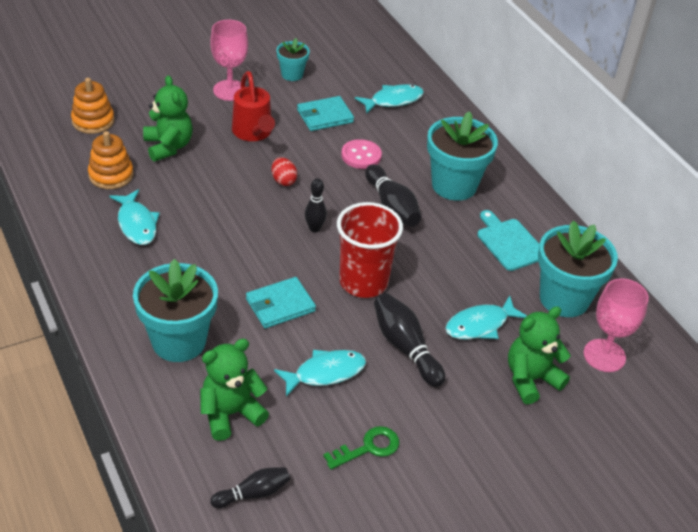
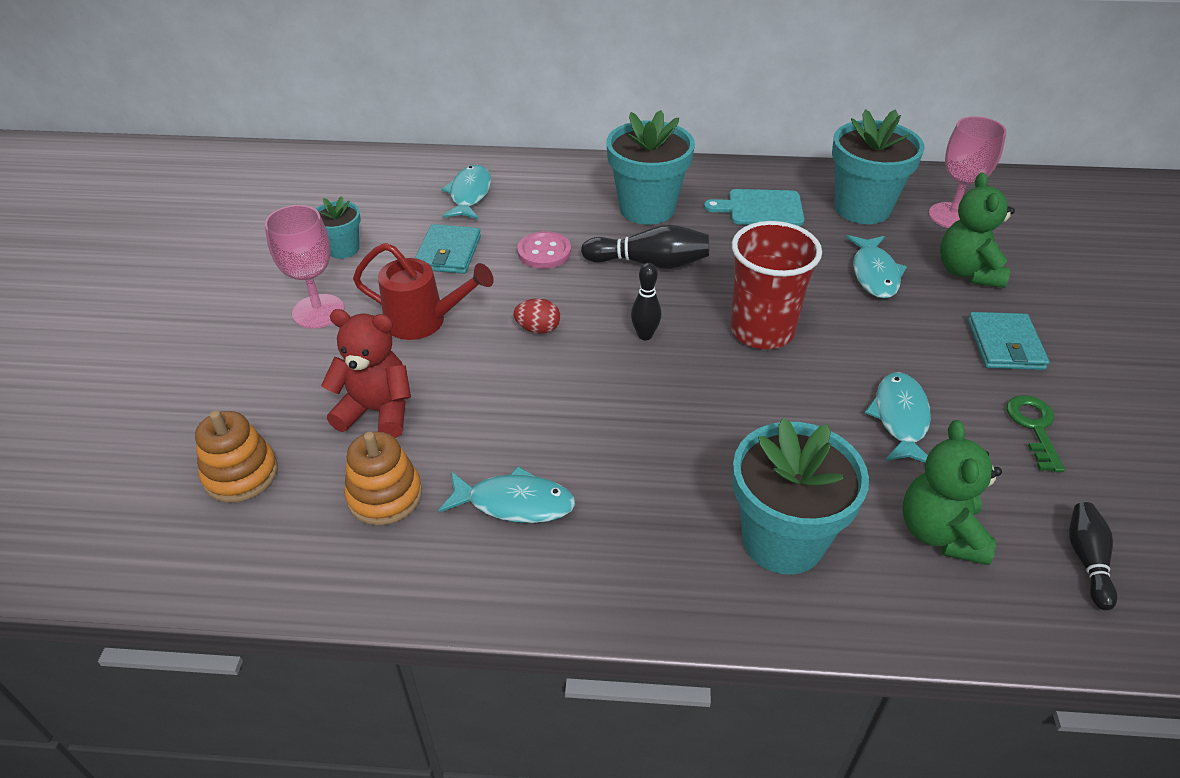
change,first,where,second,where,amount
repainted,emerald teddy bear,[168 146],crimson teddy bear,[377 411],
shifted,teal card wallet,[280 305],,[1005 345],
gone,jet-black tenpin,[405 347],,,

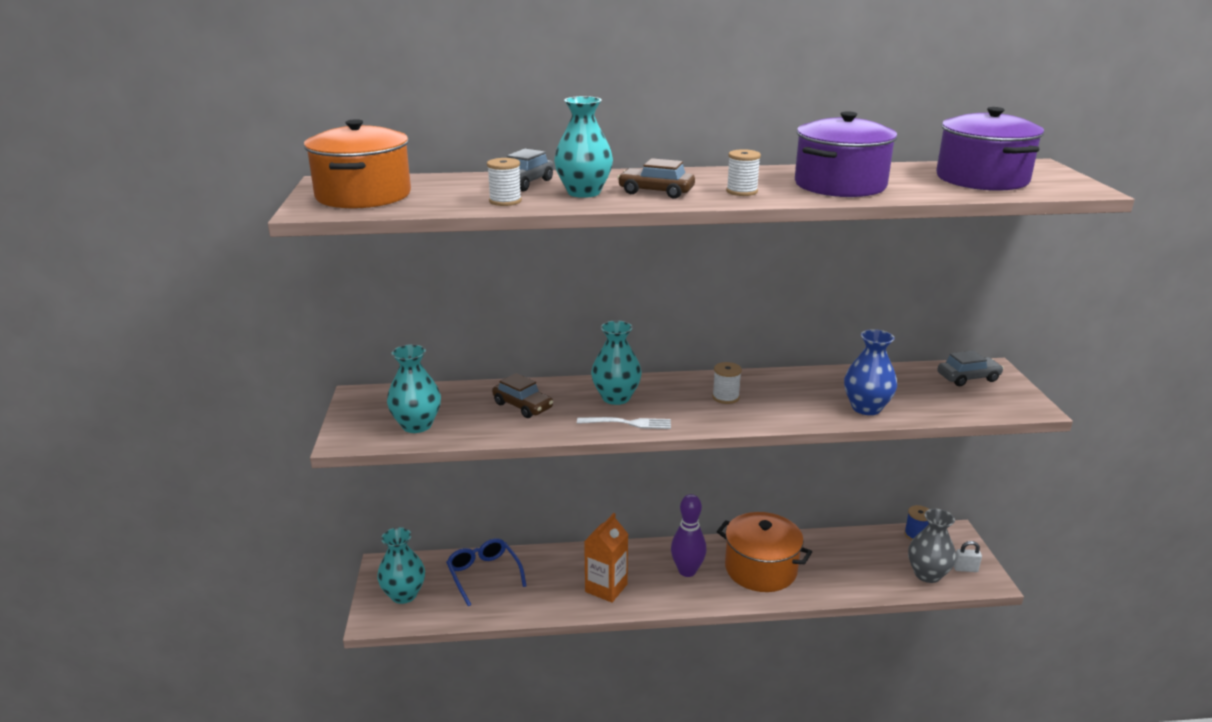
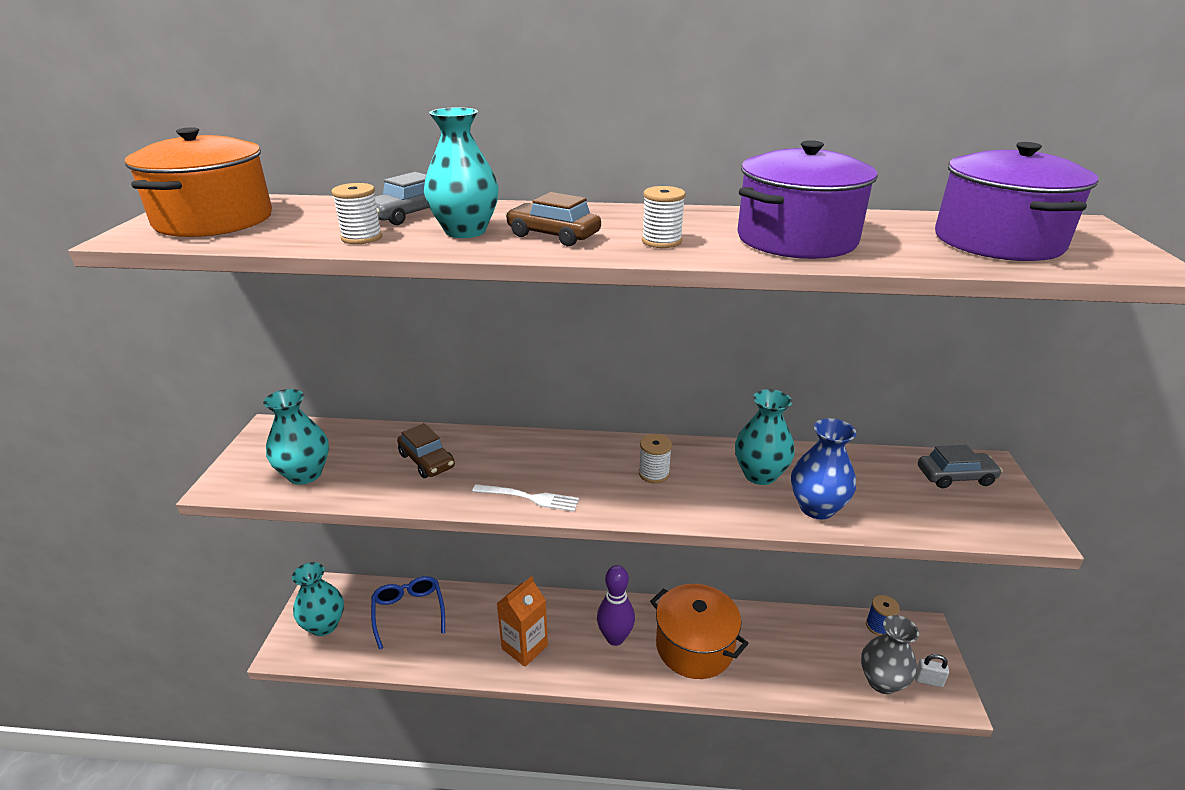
change,first,where,second,where,amount
shifted,teal vase,[616 397],,[760 474],

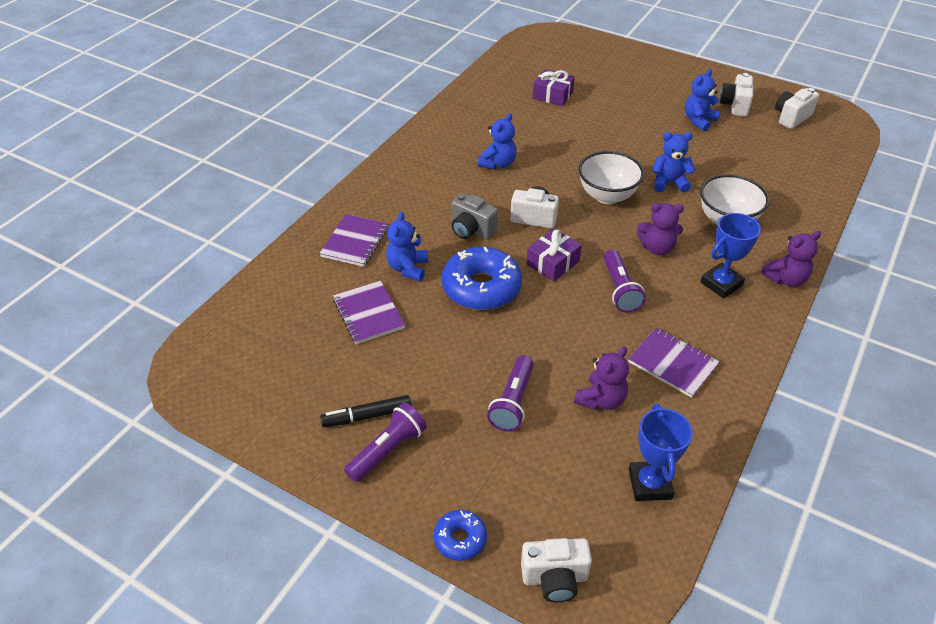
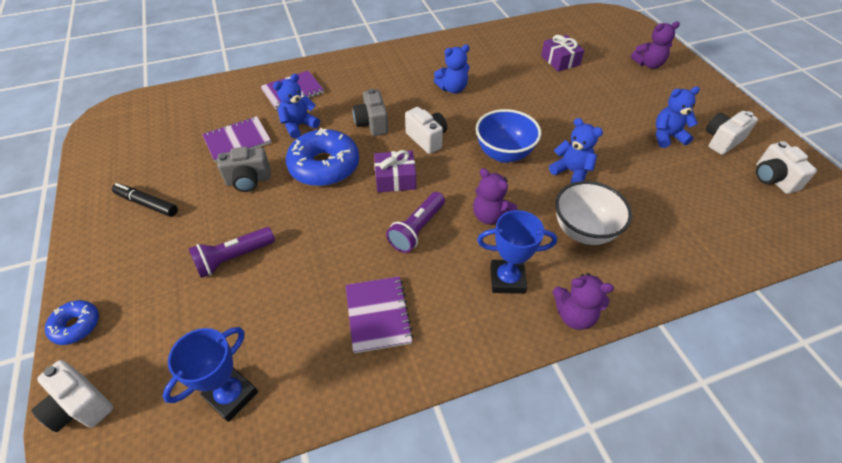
change,first,where,second,where,amount
rotated,royal purple notepad,[368 314],,[237 140],45 degrees clockwise
gone,royal purple torch,[388 450],,,
shifted,royal purple teddy bear,[601 400],,[648 64],
repainted,white deep dish,[607 196],blue deep dish,[504 154],
rotated,white photo camera,[791 117],,[773 179],105 degrees counterclockwise
new,,,grey photo camera,[248 181],

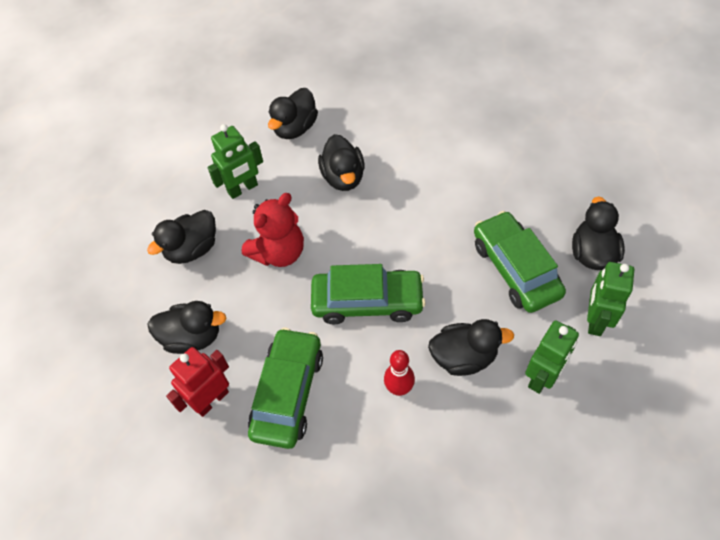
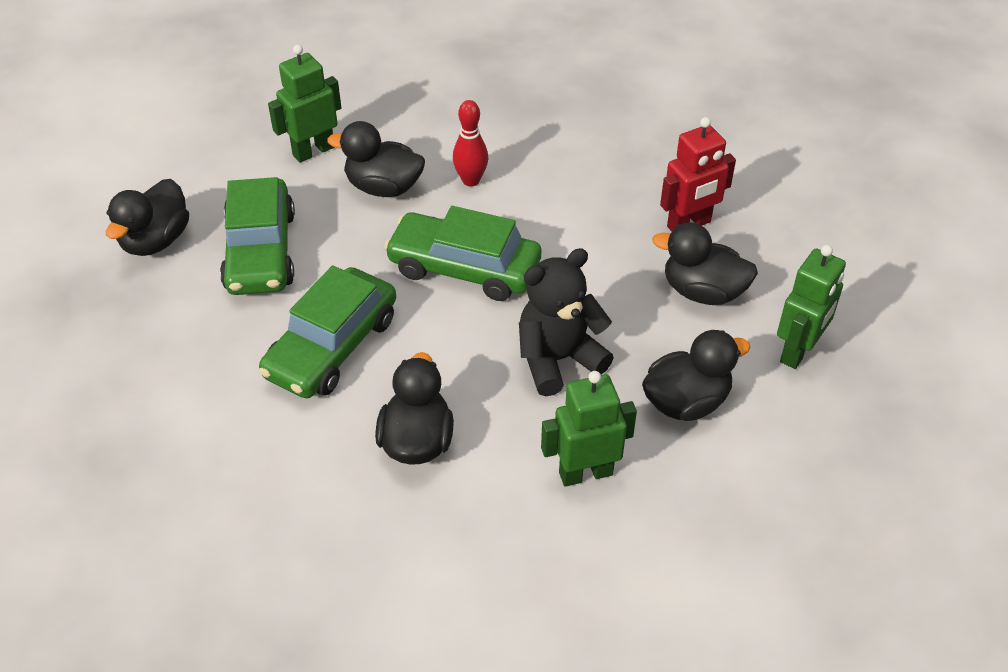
change,first,where,second,where,amount
repainted,crimson teddy bear,[279 252],jet-black teddy bear,[558 359],
shifted,emerald toy car,[288 393],,[331 346],
gone,jet-black duck,[295 128],,,
shifted,emerald toy robot,[595 320],,[798 351],

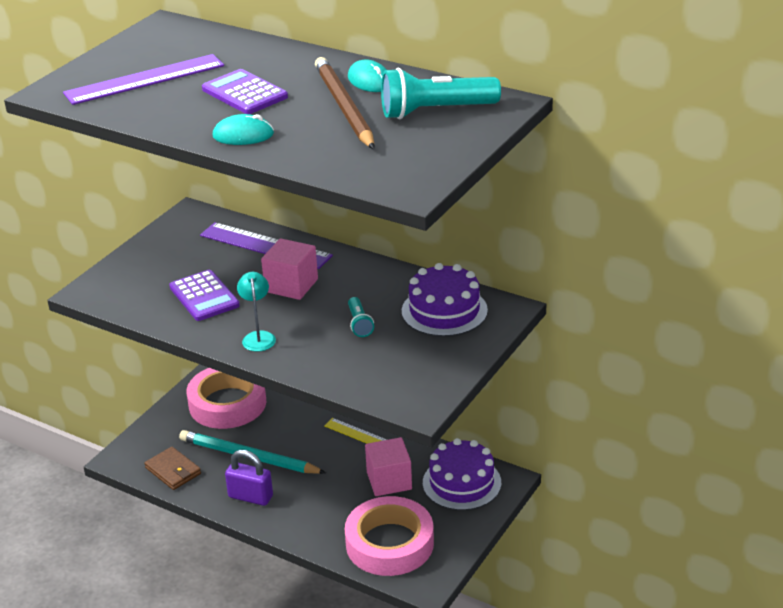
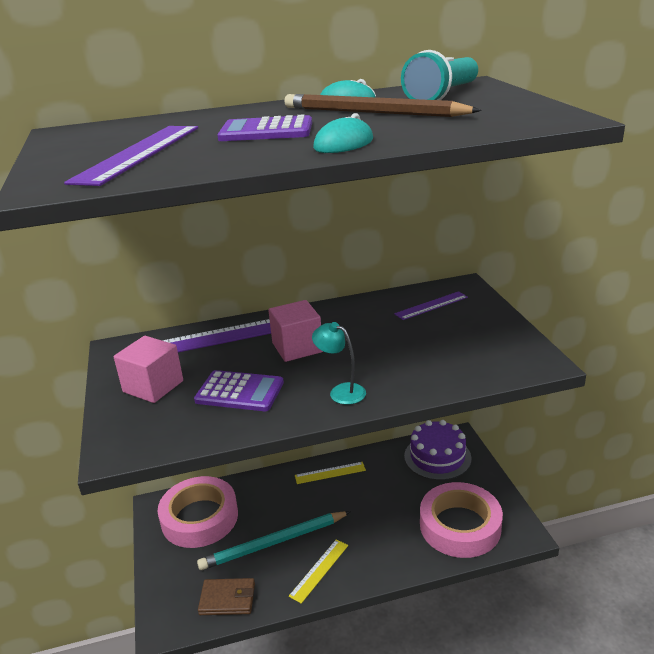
change,first,where,second,where,amount
swapped,royal purple padlock,[250 497],yellow ruler,[319 570],
gone,teal torch,[359 324],,,
shifted,rosy solid cube,[389 481],,[153 386],
swapped,royal purple gateau,[444 311],royal purple ruler,[431 305],

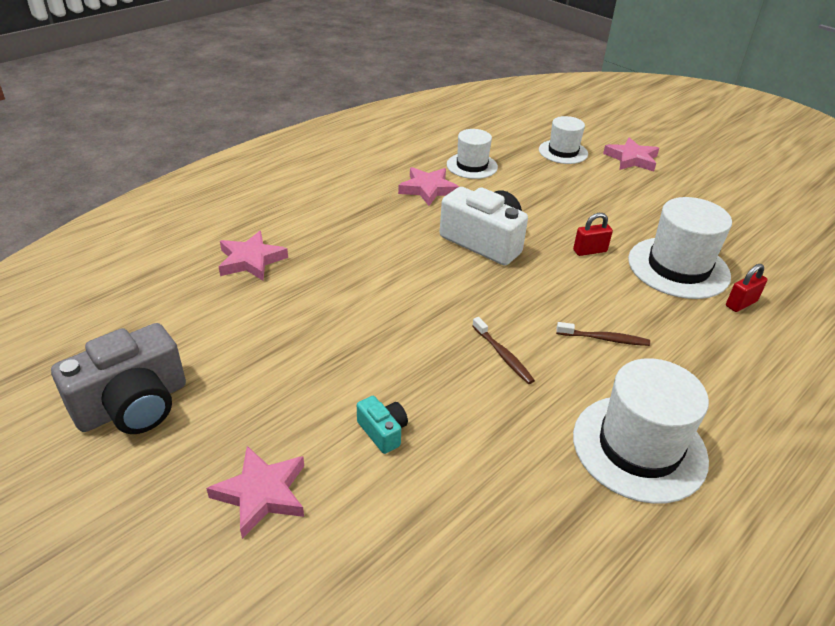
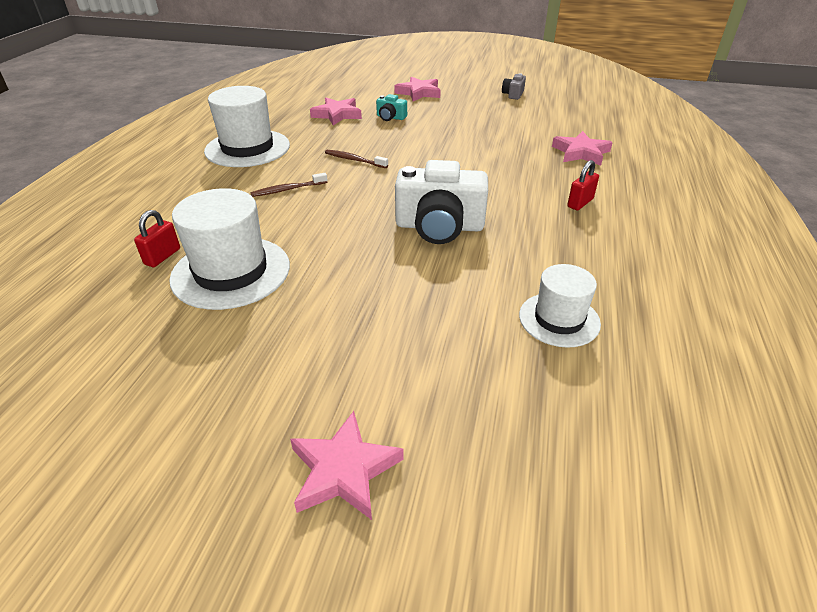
change,first,where,second,where,amount
scaled,grey photo camera,[133 405],,[513 94],x0.47
shifted,rosy five-pointed star,[428 189],,[337 115],
gone,white hat,[563 152],,,
shifted,crimson padlock,[590 251],,[580 203],

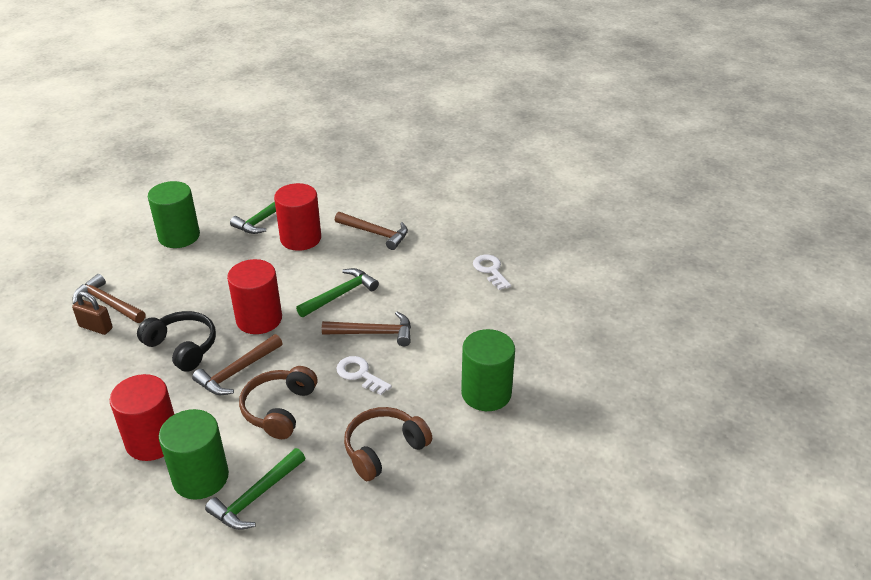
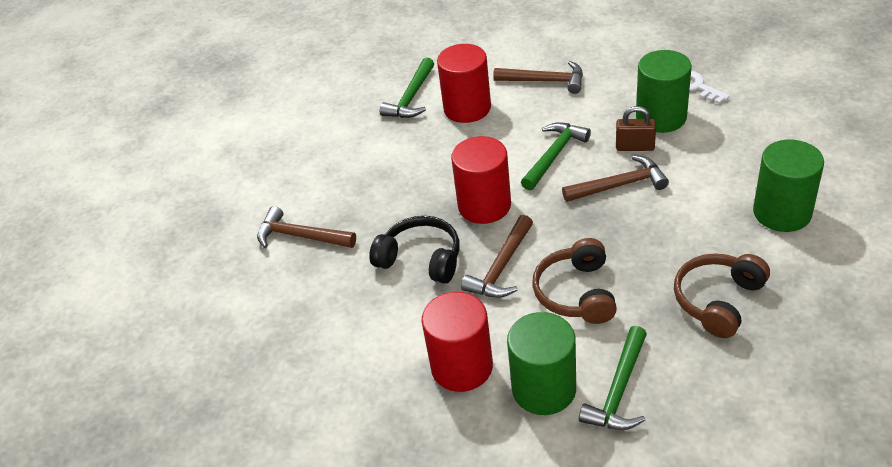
change,first,where,second,where,amount
shifted,dark brown padlock,[96 327],,[635 147],
shifted,emerald cylinder,[179 236],,[661 117],
gone,white latchkey,[360 374],,,

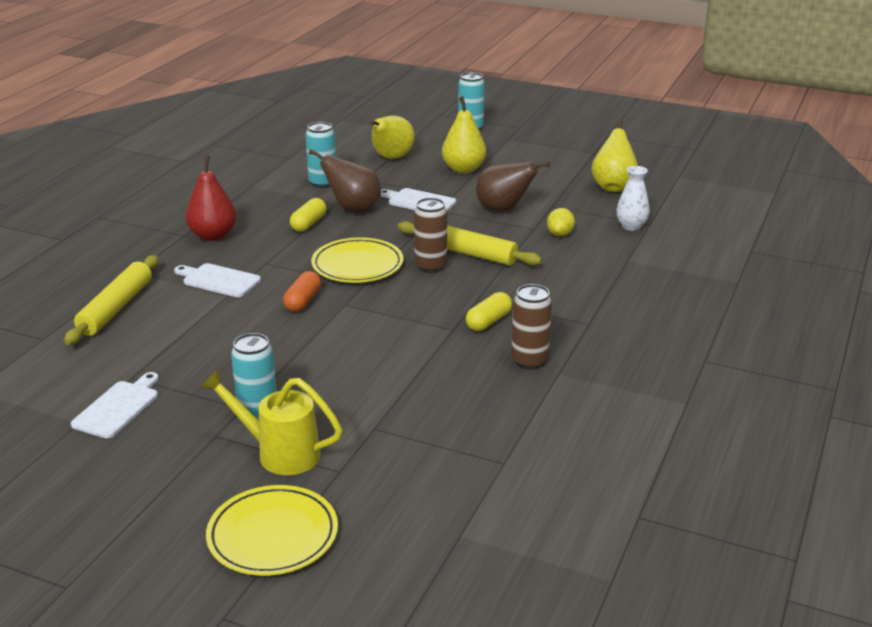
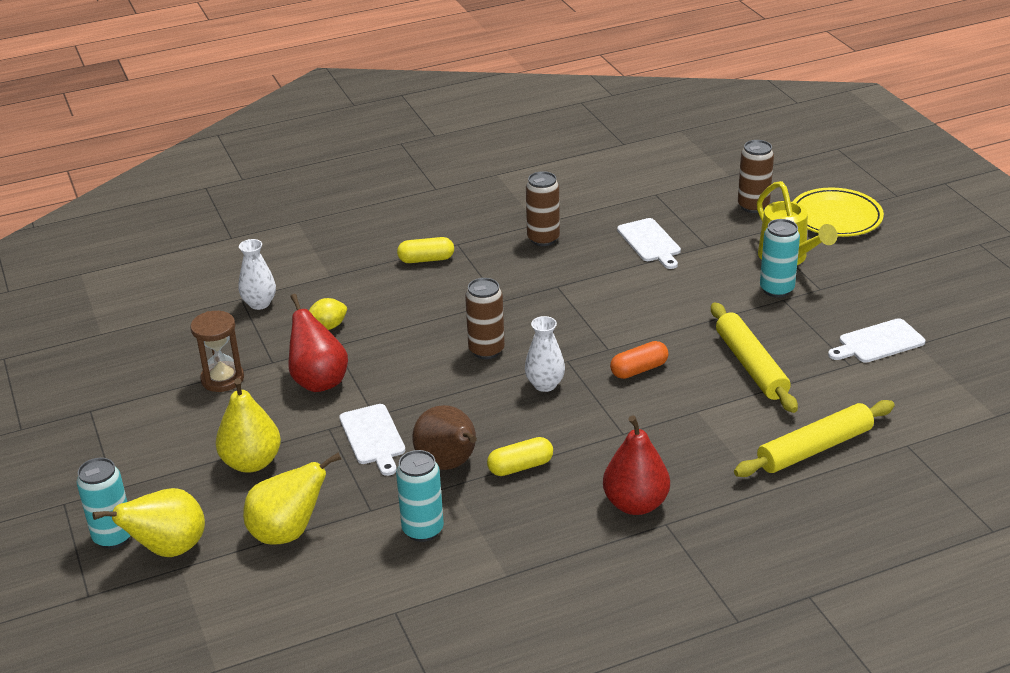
change,first,where,second,where,amount
shifted,white chopping board,[219 280],,[650 242],
swapped,yellow plate,[357 265],white vase,[545 384],
shifted,yellow dough roller,[467 253],,[751 366],
shifted,yellow pill,[488 321],,[426 259],
repainted,dark brown pear,[503 209],crimson pear,[318 381],
shifted,yellow pear,[613 186],,[168 549],
new,,,dark brown sandglass,[222 379],
new,,,dark brown soda can,[753 206],

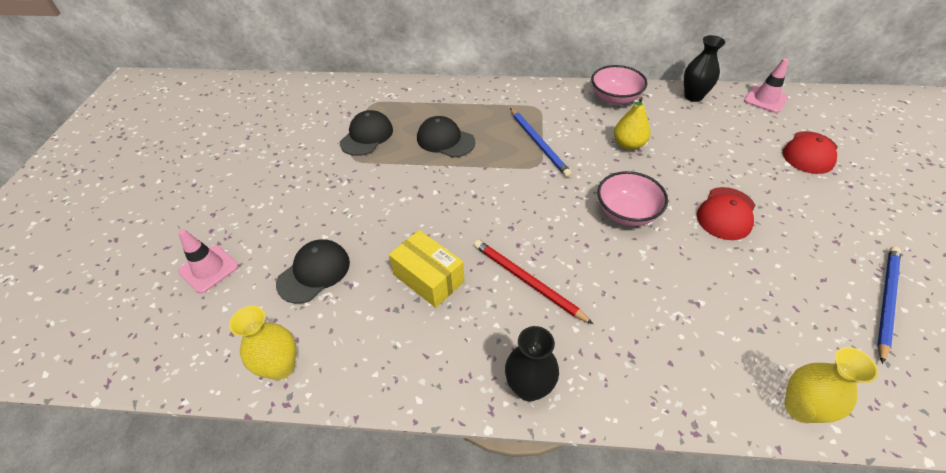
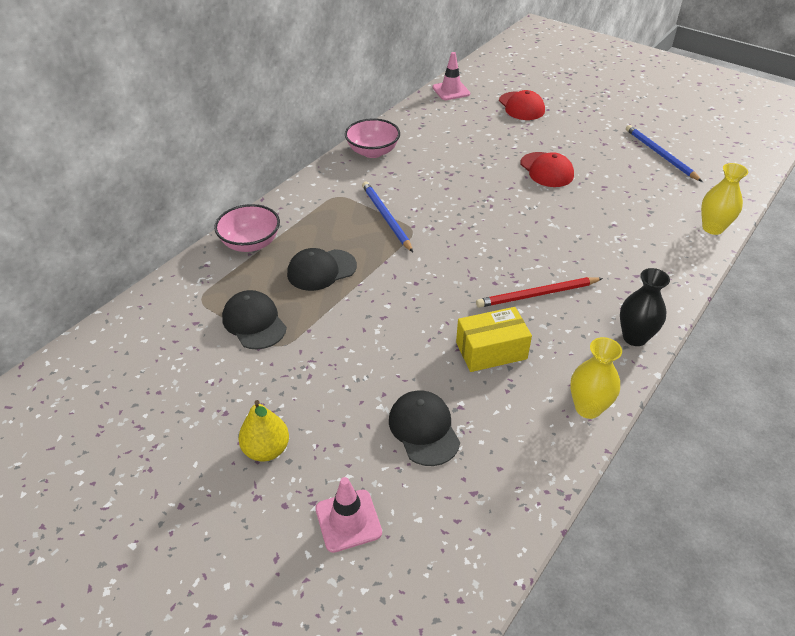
change,first,where,second,where,amount
shifted,yellow vase,[281 367],,[588 408],
rotated,blue wooden pencil,[538 143],,[386 217],120 degrees counterclockwise
shifted,rosy deep dish,[626 213],,[250 243],
shifted,yellow pear,[628 145],,[266 450],
gone,jet-black vase,[693 96],,,

